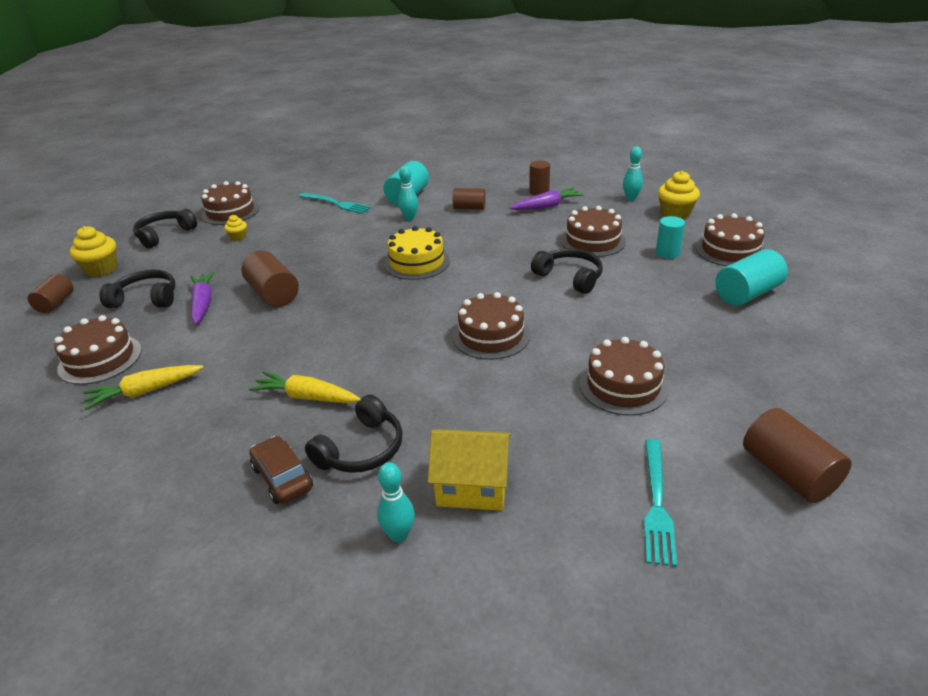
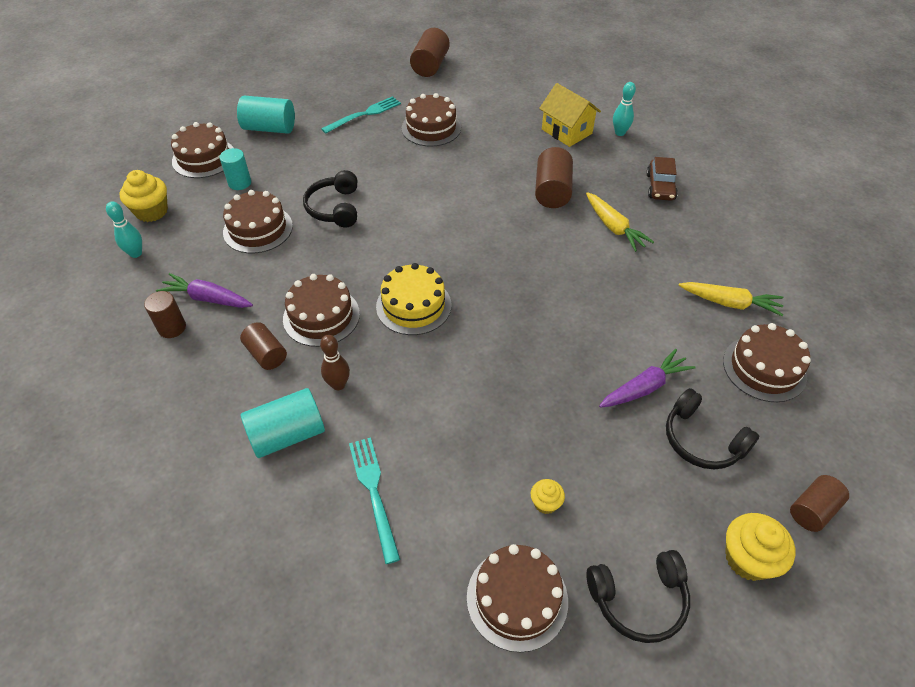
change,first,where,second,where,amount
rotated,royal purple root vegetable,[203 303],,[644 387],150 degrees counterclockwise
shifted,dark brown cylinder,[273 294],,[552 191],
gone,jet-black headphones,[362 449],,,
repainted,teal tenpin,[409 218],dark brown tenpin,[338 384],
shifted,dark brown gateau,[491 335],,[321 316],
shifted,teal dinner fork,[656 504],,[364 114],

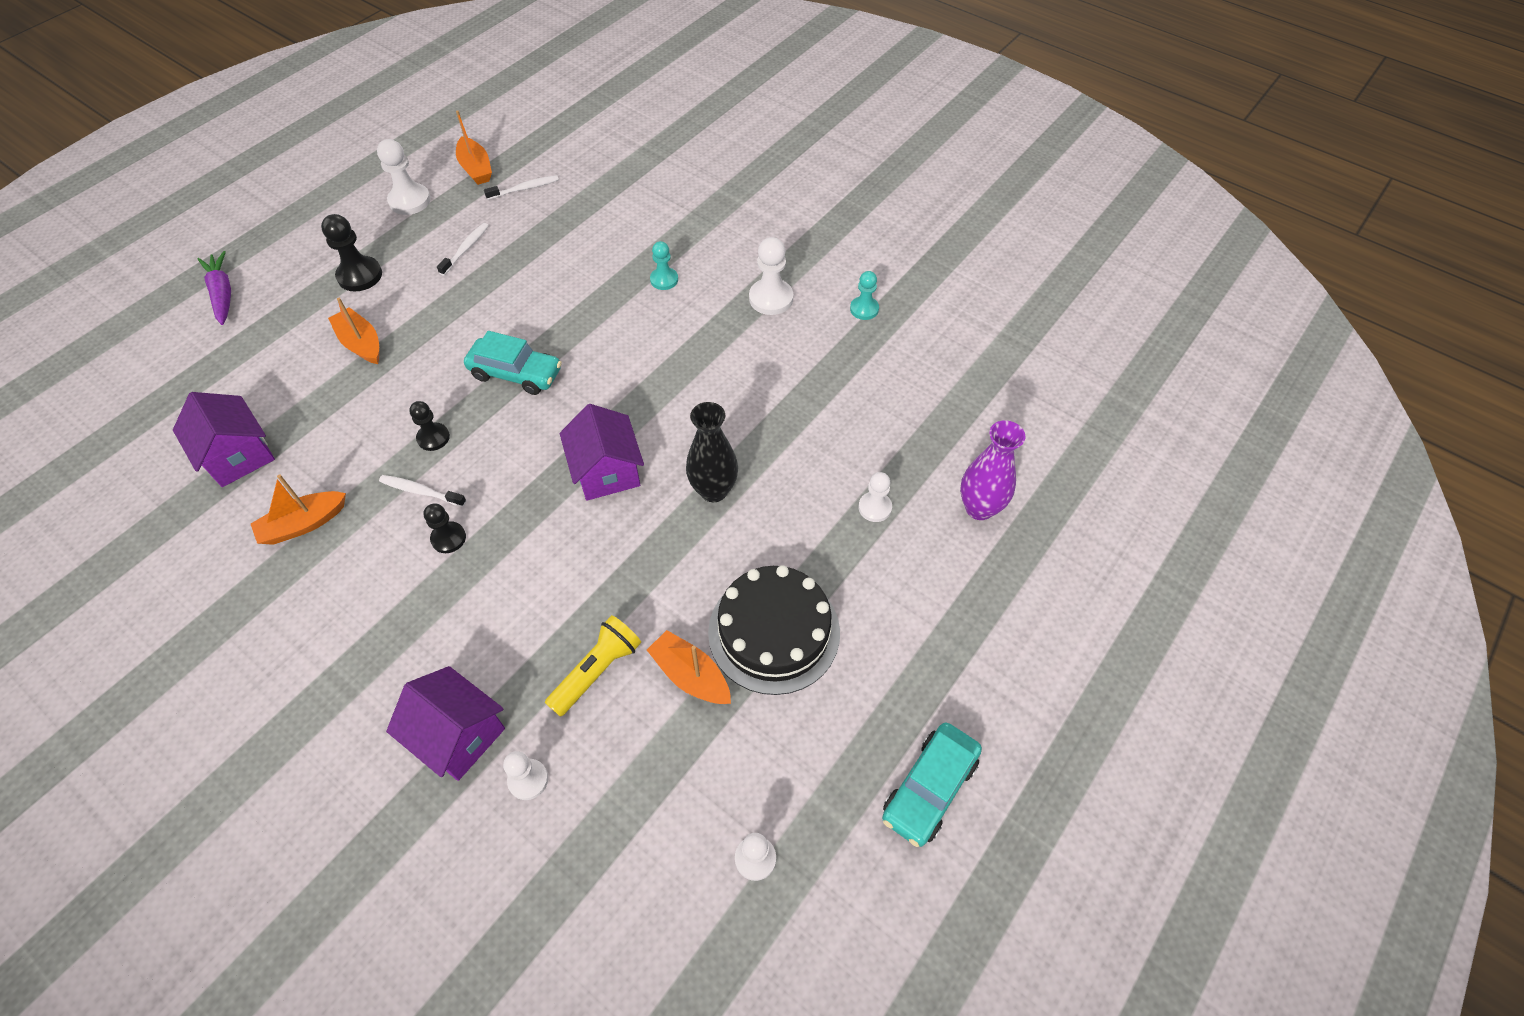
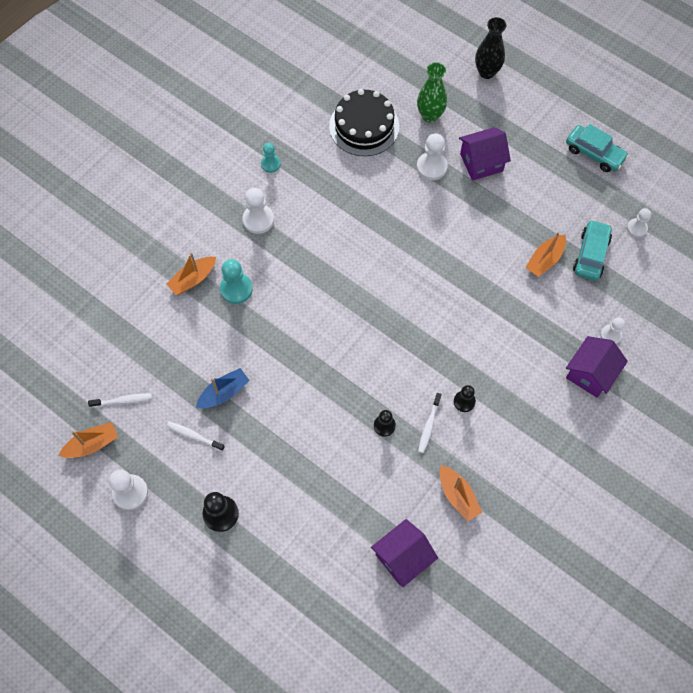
change,first,where,second,where,amount
gone,royal purple root vegetable,[222 294],,,
shifted,orange sailboat,[361 343],,[193 279],
shifted,teal toy car,[516 373],,[591 254],
rotated,white tooth brush,[525 188],,[123 400],105 degrees clockwise
gone,yellow torch,[597 671],,,
shifted,royal purple toy house,[607 471],,[481 162],
scaled,teal pawn,[664 280],,[236 289],x1.56
shifted,jet-black vase,[713 490],,[486 72],
shifted,jet-black gateau,[774 632],,[364 126],
scaled,white pawn,[875 507],,[431 167],x1.56
repainted,royal purple vase,[979 508],emerald vase,[430 115],
new,,,blue sailboat,[224 393],

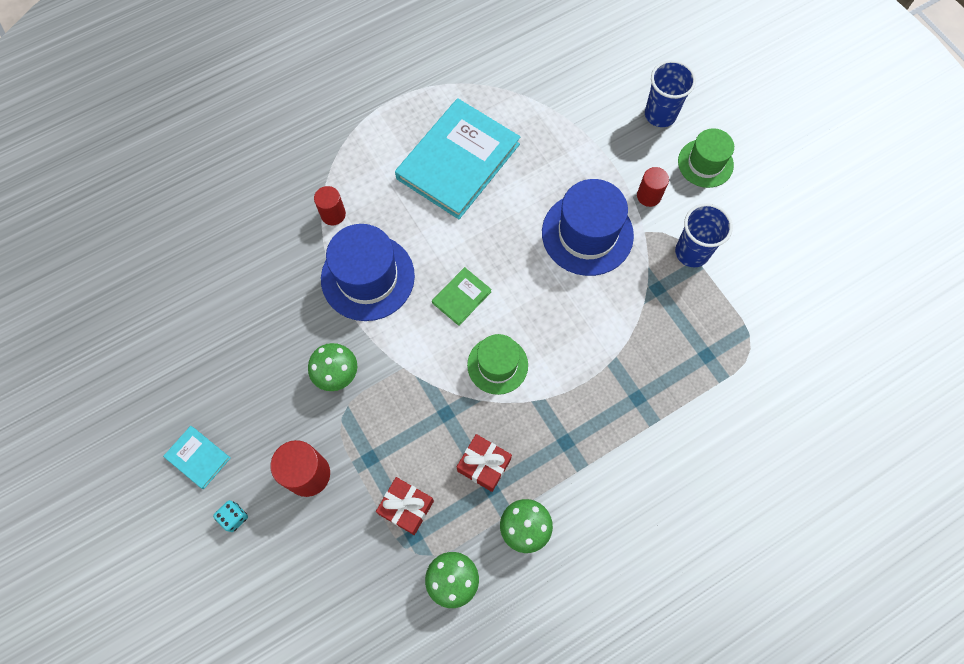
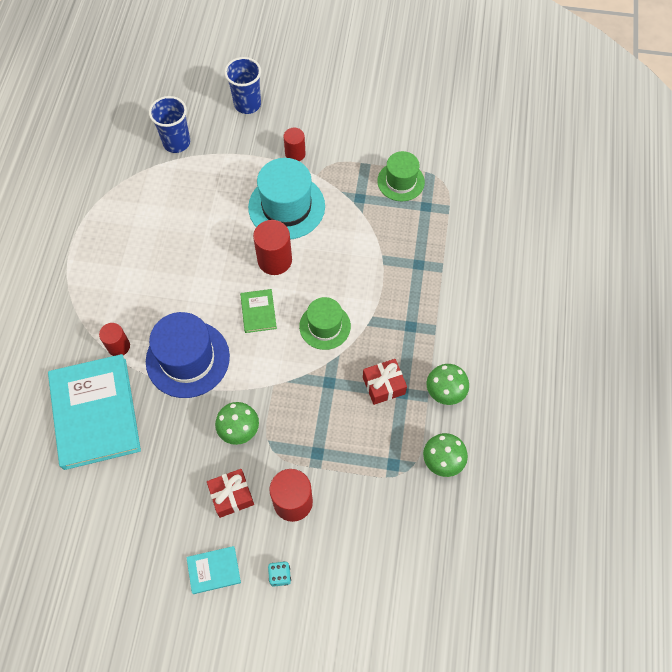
change,first,where,second,where,amount
shifted,crimson present,[406 507],,[231 496],
shifted,teal hardback,[458 161],,[95 413],
repainted,blue hat,[587 234],teal hat,[286 207],
shifted,blue tumbler,[692 252],,[176 142],
shifted,emerald hat,[705 163],,[400 181],
new,,,crimson cylinder,[274 260],

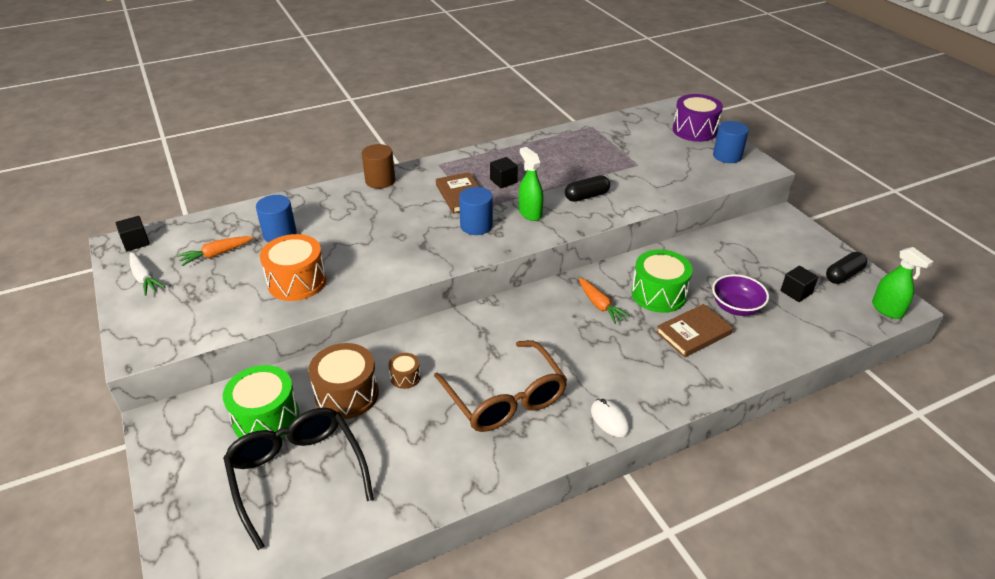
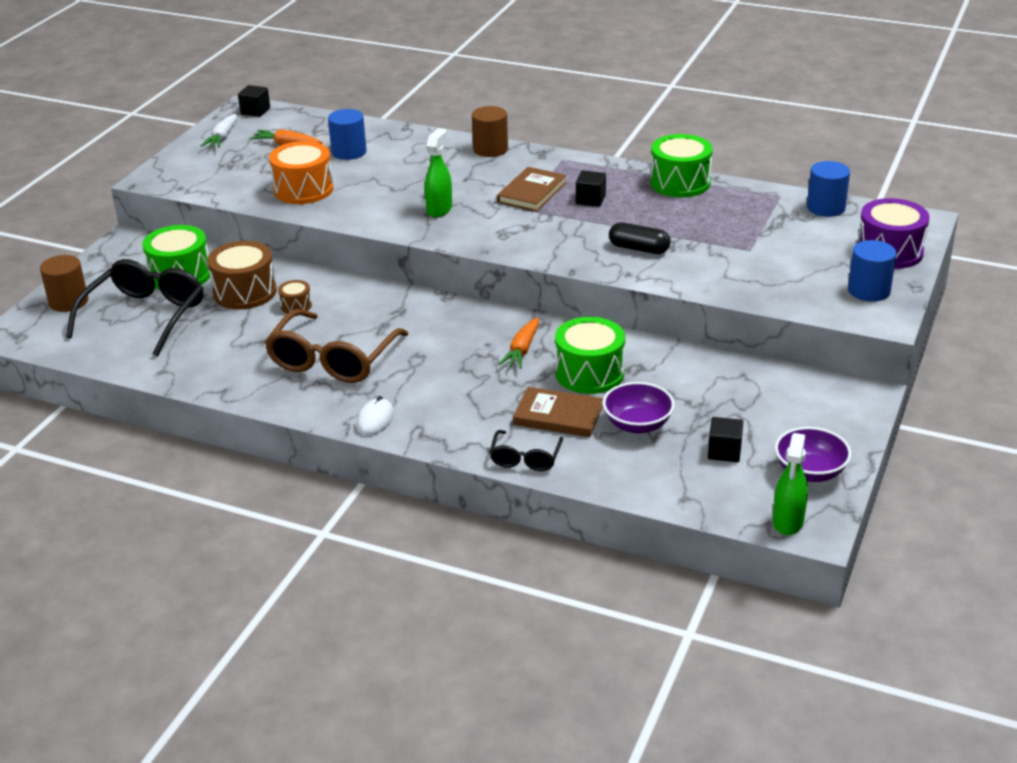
change,first,where,second,where,amount
shifted,blue cylinder,[476 226],,[826 207],
shifted,emerald spray bottle,[530 213],,[439 209],
swapped,jet-black pill,[843 275],royal purple deep dish,[810 472],
new,,,dark brown cylinder,[68 301],
new,,,jet-black glasses,[525 458],
new,,,emerald snare drum,[680 183],

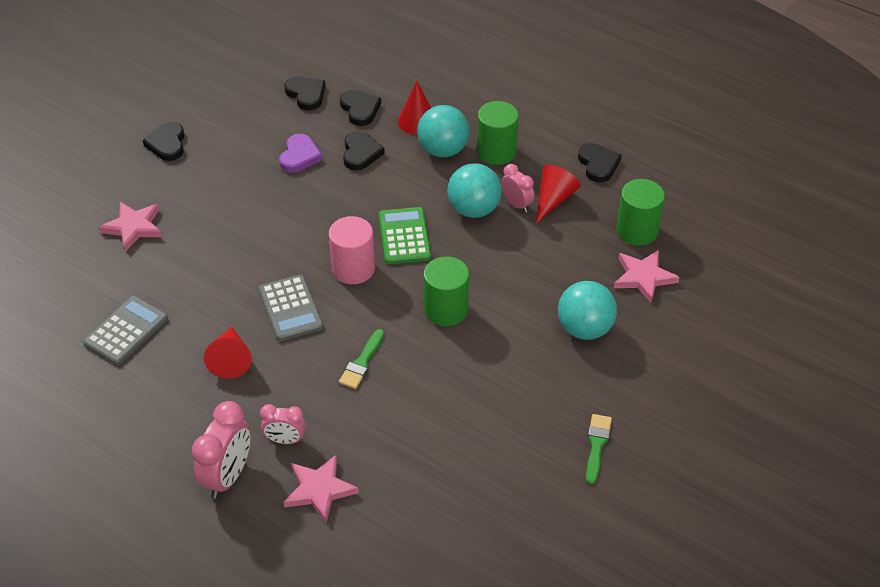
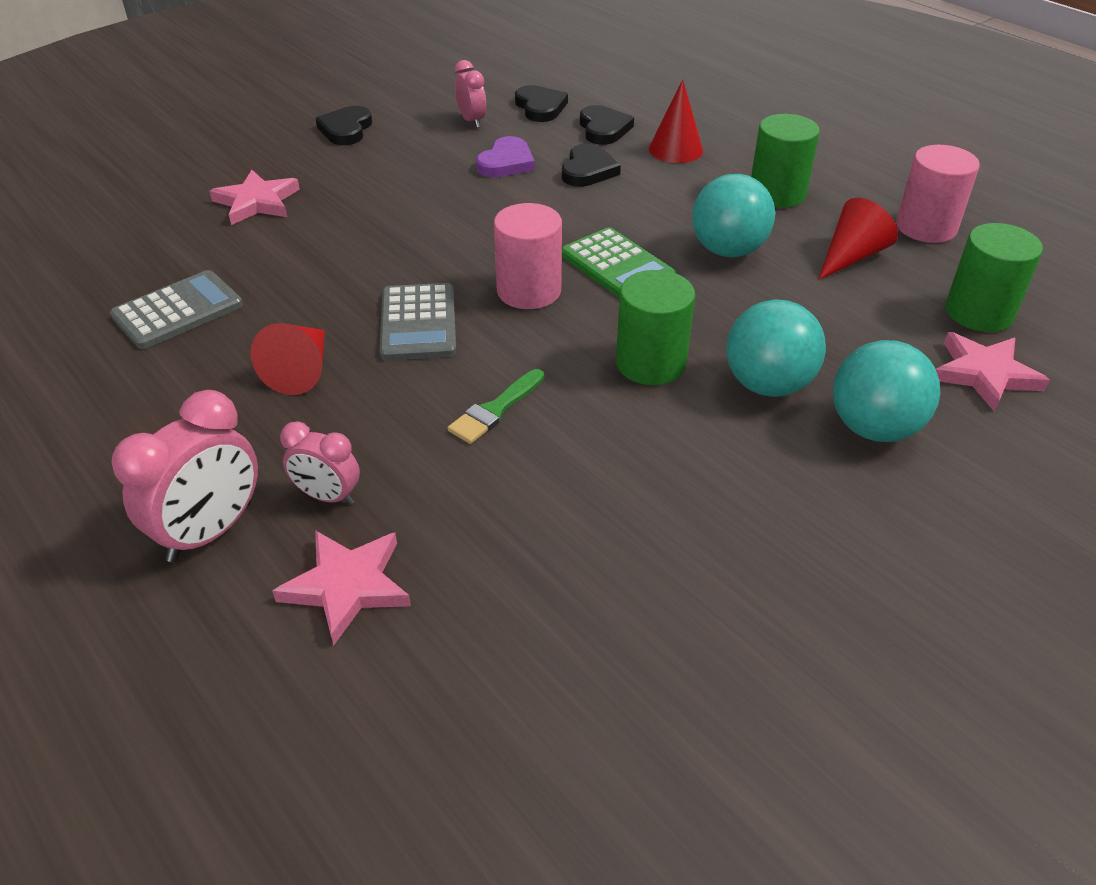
change,first,where,second,where,amount
rotated,emerald pocket calculator,[404 236],,[616 265],135 degrees clockwise
shifted,teal ball,[443 150],,[767 385],
shifted,rosy alarm clock,[516 204],,[472 121],
swapped,jet-black love heart,[598 164],rosy cylinder,[926 227],
gone,emerald paintbrush,[597 445],,,

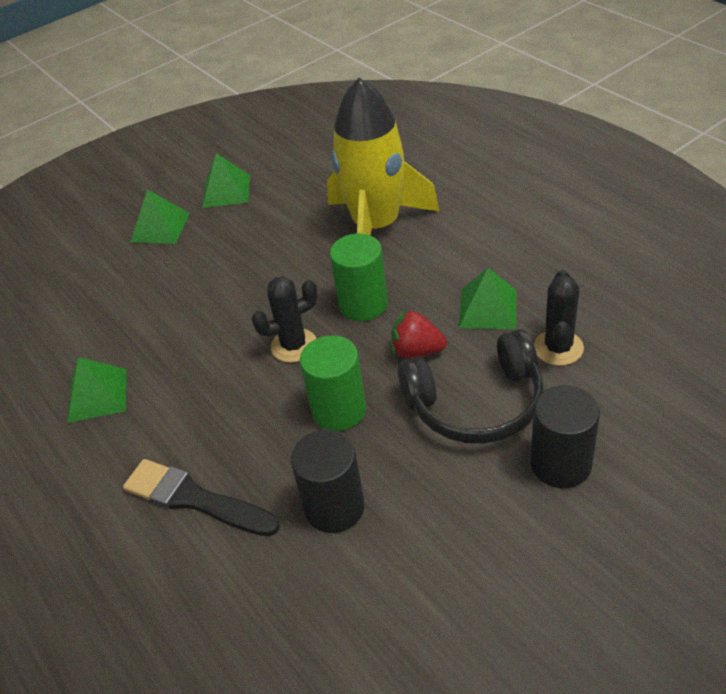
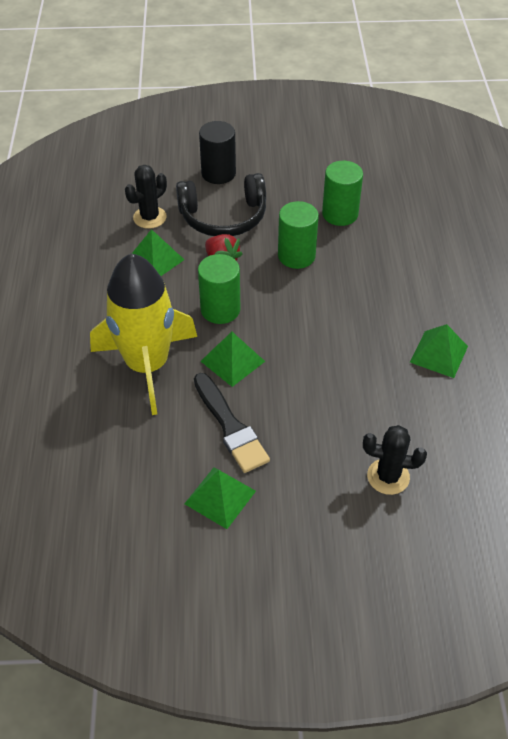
change,first,where,second,where,amount
shifted,jet-black paintbrush,[195 499],,[230 426],
shifted,emerald solid pyramid,[160 227],,[232 361],
shifted,jet-black prickly plant,[294 345],,[388 476],
repainted,jet-black cylinder,[334 507],emerald cylinder,[340 214],
rotated,jet-black headphones,[476 404],,[223 217],150 degrees clockwise

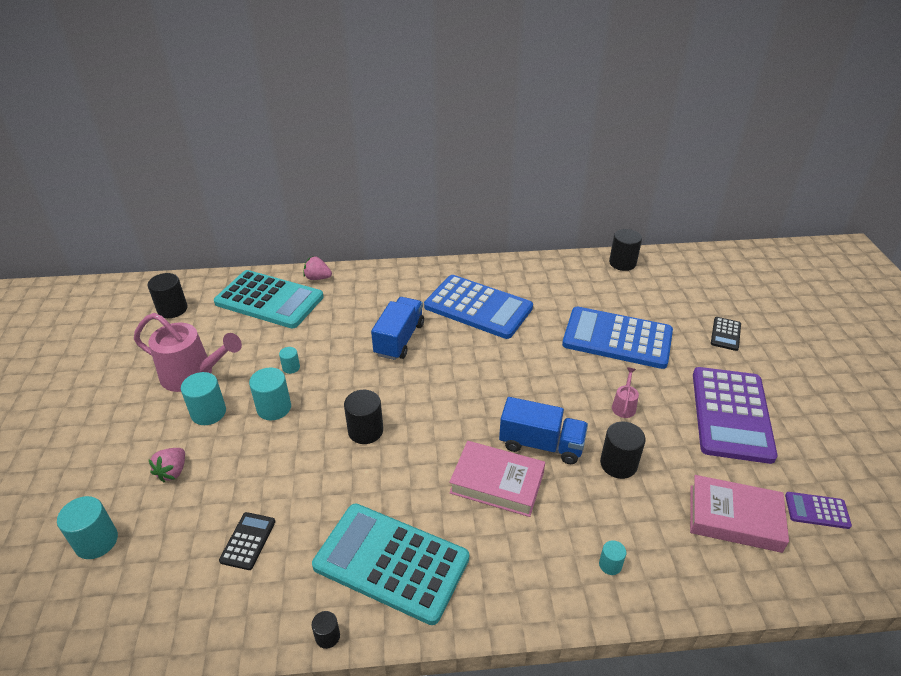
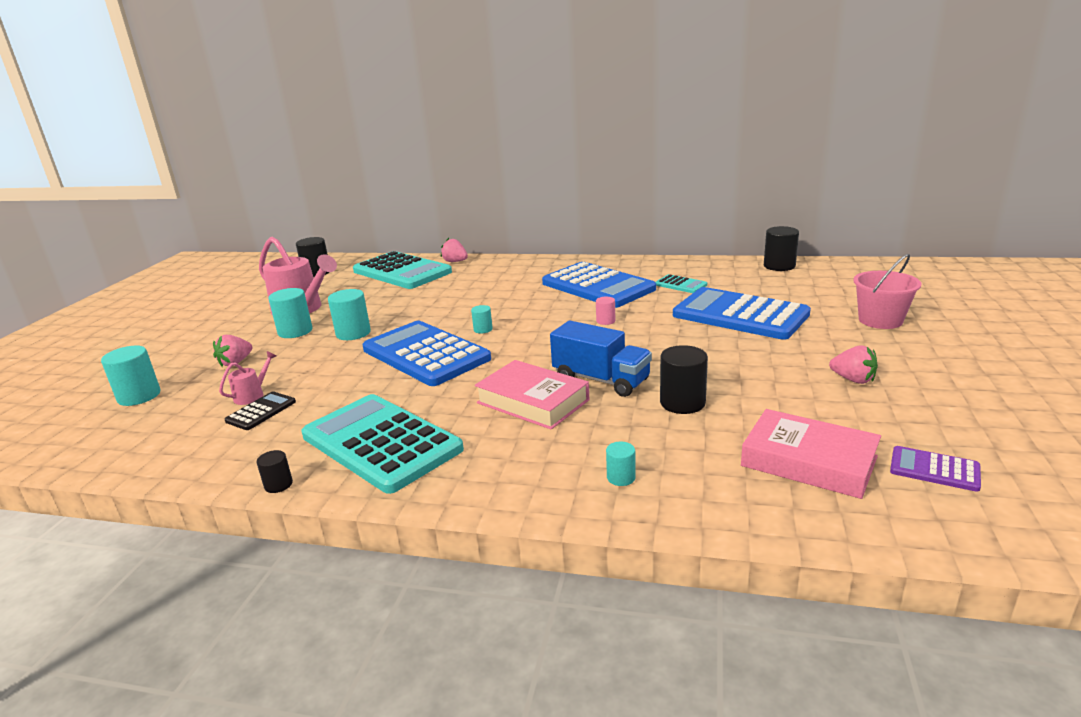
change,first,where,second,where,amount
shifted,teal cylinder,[291 367],,[483 329],
swapped,jet-black cylinder,[365 431],blue pocket calculator,[425 354],
gone,blue truck,[399 339],,,
shifted,rosy watering pot,[624 406],,[252 395],
swapped,royal purple pocket calculator,[731 414],rosy toy strawberry,[853 379],
swapped,jet-black pocket calculator,[725 334],rosy sand bucket,[880 320],
new,,,rosy cylinder,[605 321],
new,,,teal pocket calculator,[681 285],

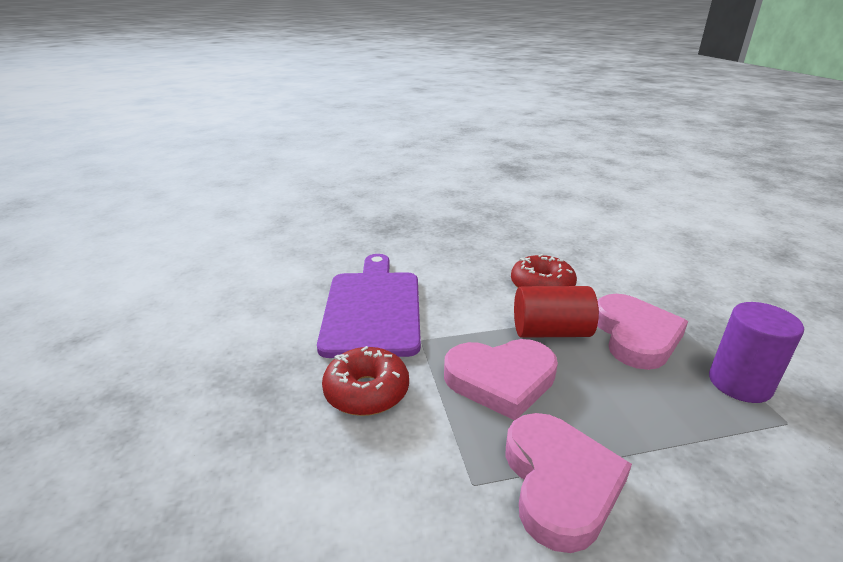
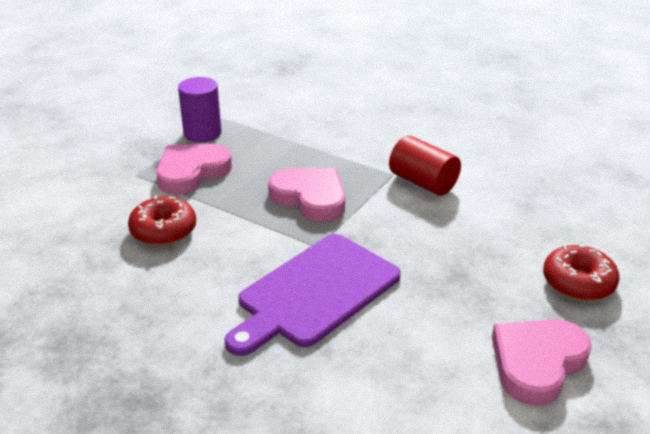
change,first,where,second,where,amount
shifted,crimson doughnut,[366 391],,[578 282],
shifted,rosy love heart,[559 483],,[537 363],
shifted,crimson cylinder,[551 332],,[423 182],

